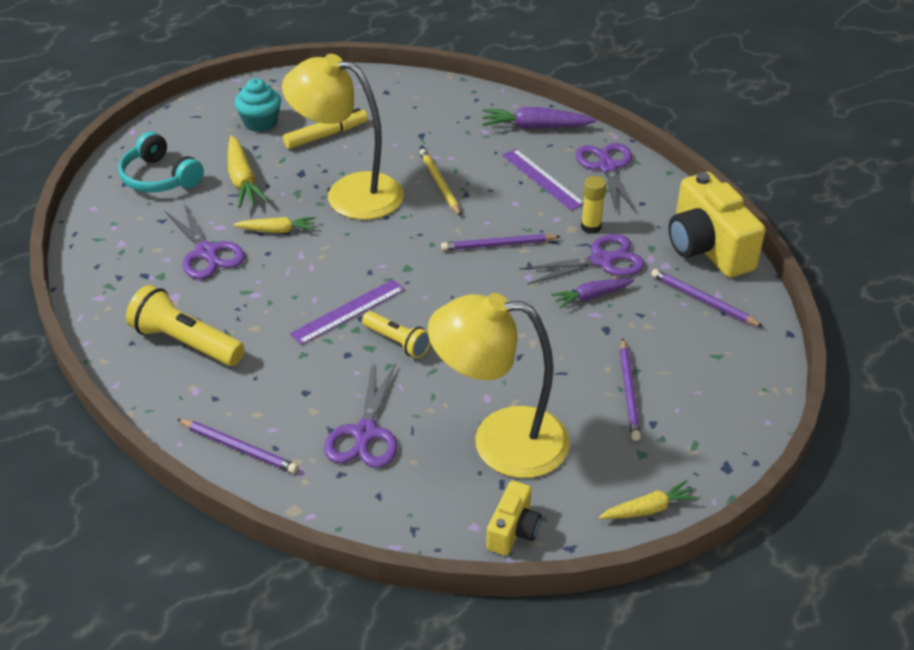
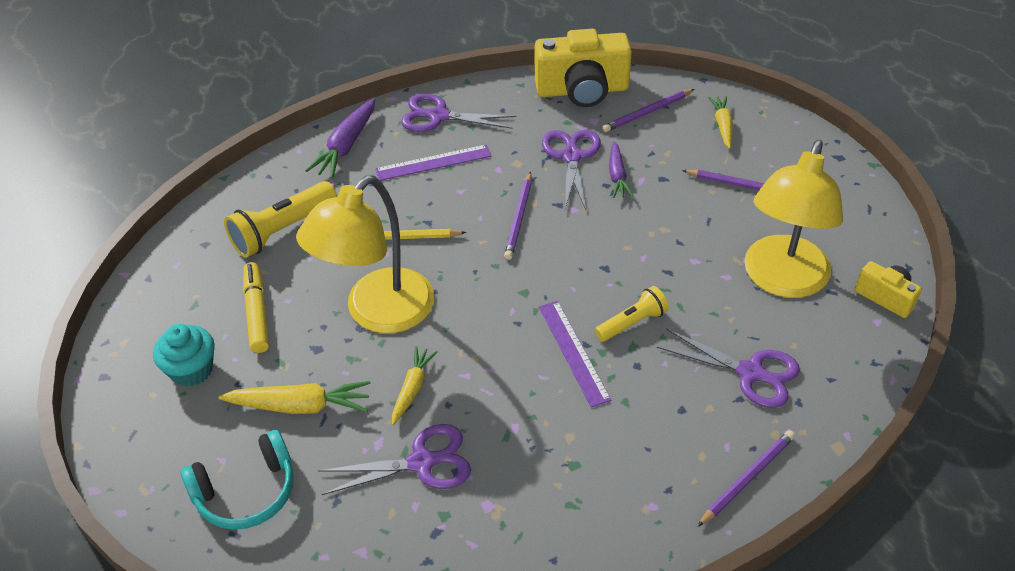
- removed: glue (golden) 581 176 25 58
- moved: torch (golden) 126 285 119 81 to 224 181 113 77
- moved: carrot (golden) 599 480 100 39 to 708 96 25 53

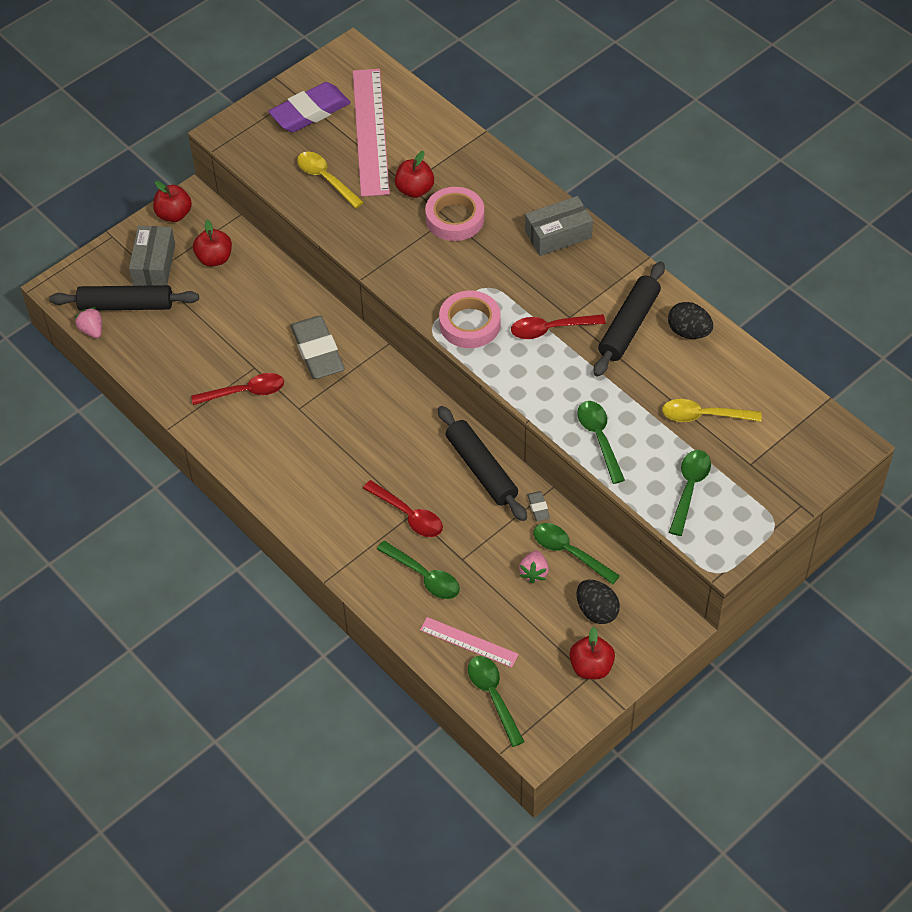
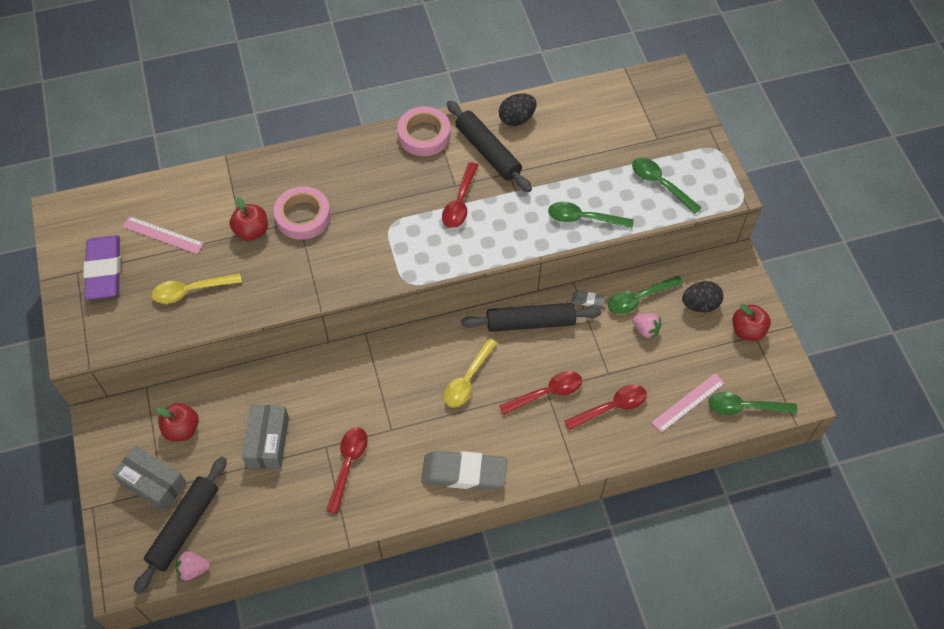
- resized: straightedge (rose-pink) 353 69 37 128 = 122 216 82 38 x0.51
- removed: toy apple (crimson) 153 181 39 41
- moved: parcel (ash-grey) 525 196 68 60 to 242 404 47 65
- moved: sticky tape (rose-pink) 439 291 62 57 to 397 106 53 50
- moved: eraser (ash-grey) 290 316 55 63 to 421 451 86 39
- moved: teaspoon (golden) 662 399 100 23 to 443 338 54 70
- recoloured: teaspoon (leaf-green) 377 541 83 58 to teaspoon (crimson) 564 385 83 46

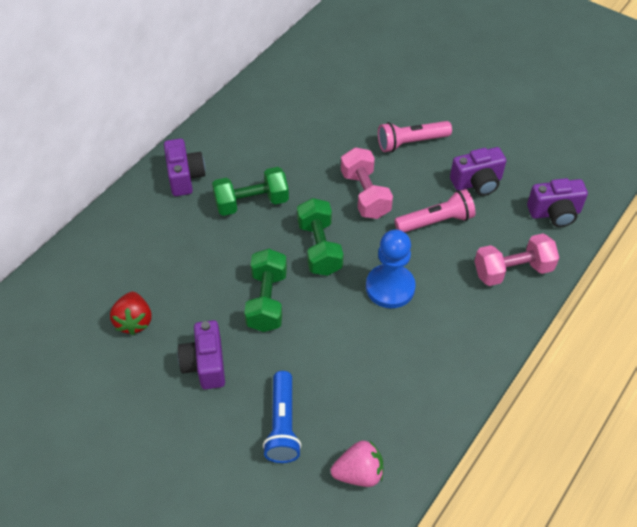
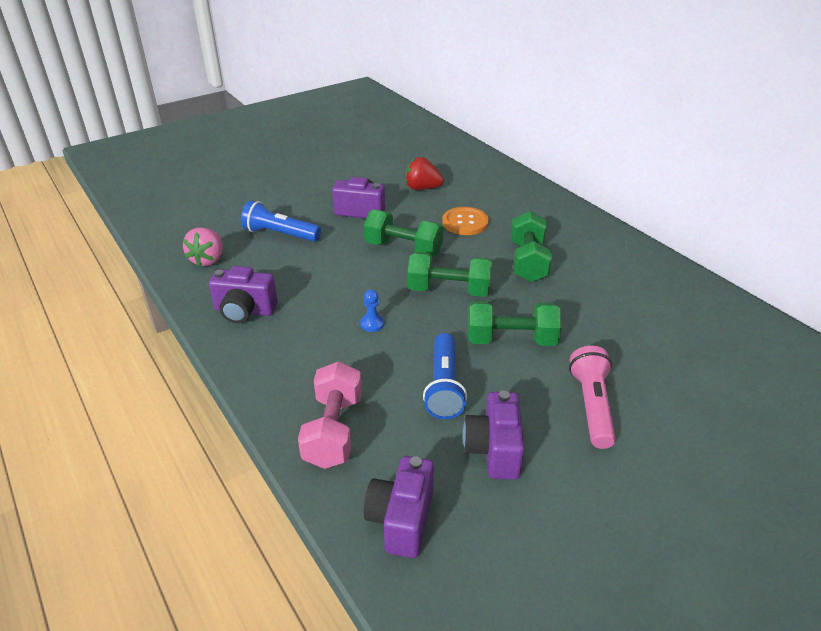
- moved: compact camera (royal purple) 164 139 42 57 to 209 266 69 57
- recoloured: dumbbell (rose-pink) 341 147 52 72 to dumbbell (leaf-green) 468 301 94 45
- recoloured: torch (rose-pink) 394 189 82 43 to torch (blue) 423 333 44 86
- resized: chess pawn (blue) 366 230 50 78 = 360 289 24 43 x0.44
- added: button (orange-coloured) 442 207 47 28

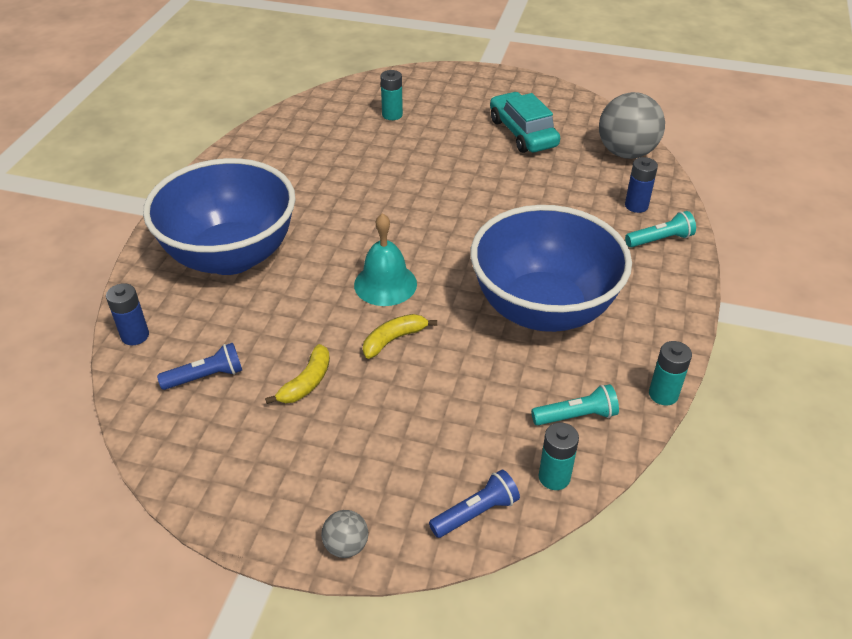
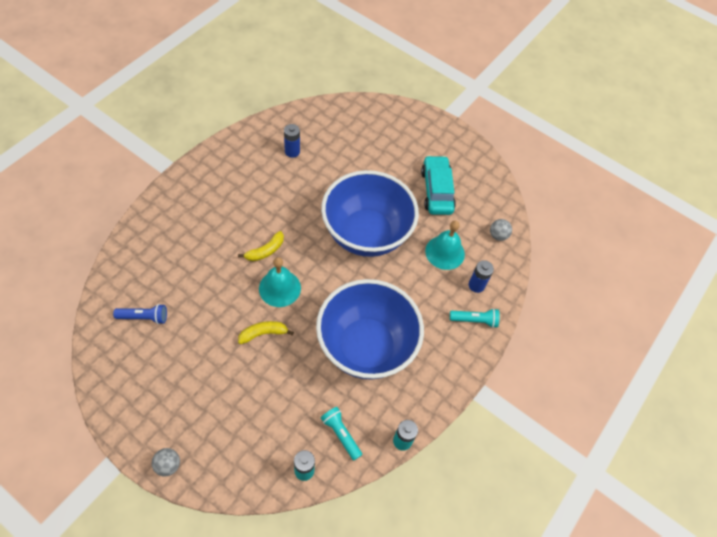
- removed: AA battery (aqua) 381 70 22 50
- resized: play ball (ash-grey) 599 92 66 67 = 490 219 22 22 x0.46
- moved: deep dish (blue) 143 158 153 117 to 321 170 98 87
- moved: AA battery (blue) 106 283 43 62 to 284 124 16 34
- moved: banana fruit (golden) 265 344 65 60 to 238 231 46 30
- turned: torch (aqua) 531 384 88 41 = 321 407 41 53 135 degrees counterclockwise
- removed: torch (blue) 429 469 91 69
- added: hand bell (aqua) 425 221 40 49

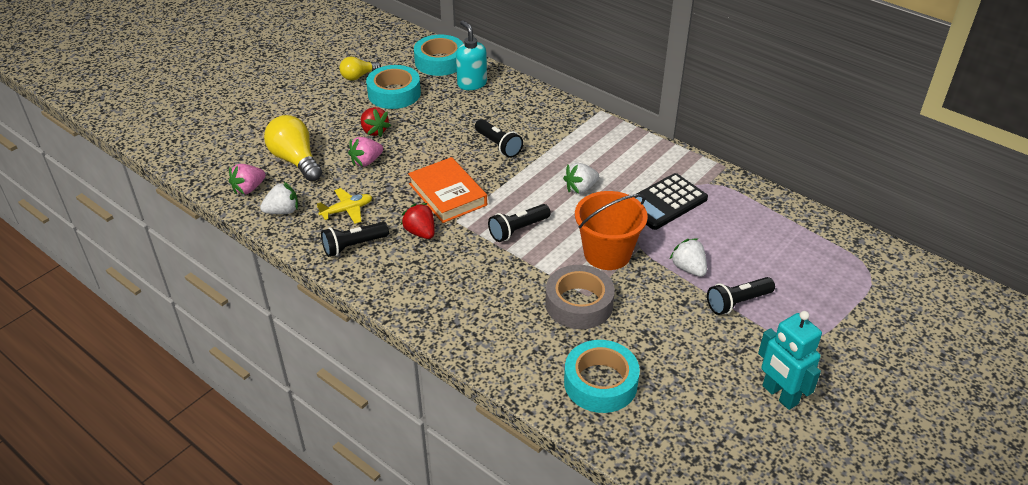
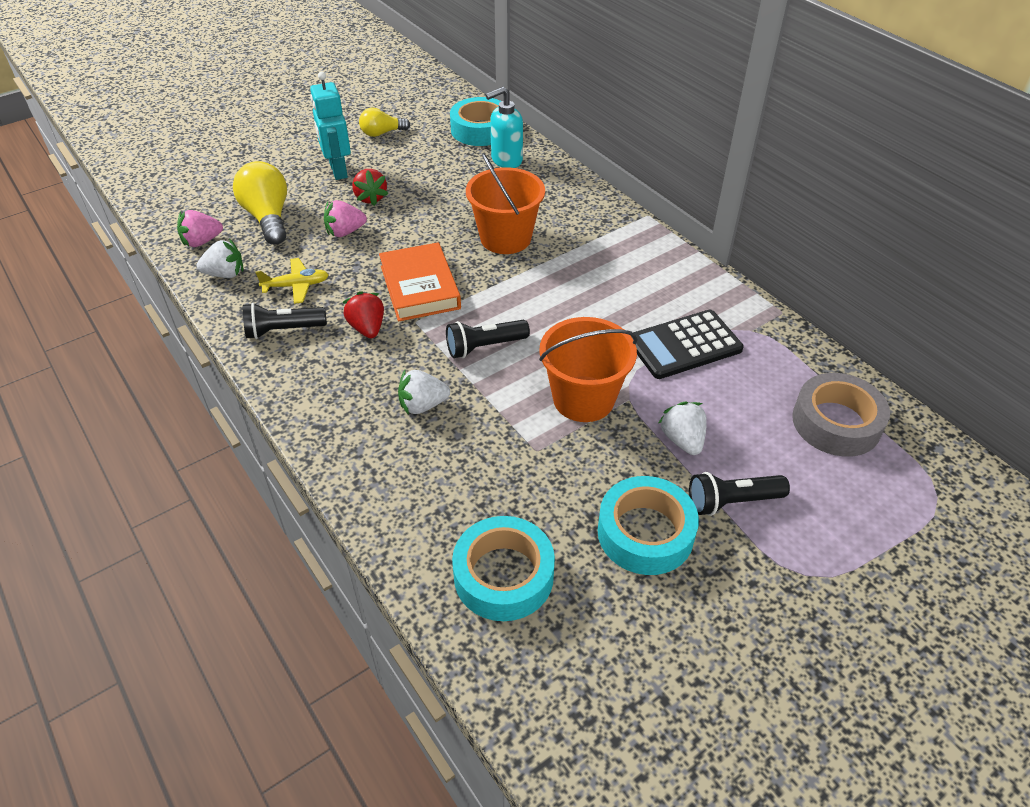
- turned: soap dispenser (aqua) 456 20 31 70 = 485 87 38 81 105 degrees counterclockwise
- moved: sticky tape (aqua) 366 65 55 44 to 597 476 102 99
- replaced: torch (black) 475 119 48 39 to bucket (orange-coloured) 466 153 79 101
- moved: strawberry (pure white) 563 163 36 31 to 398 370 52 45
- moved: sticky tape (ash-grey) 545 265 70 64 to 792 373 98 84
- moved: robot (aqua) 758 311 64 99 to 310 71 41 109

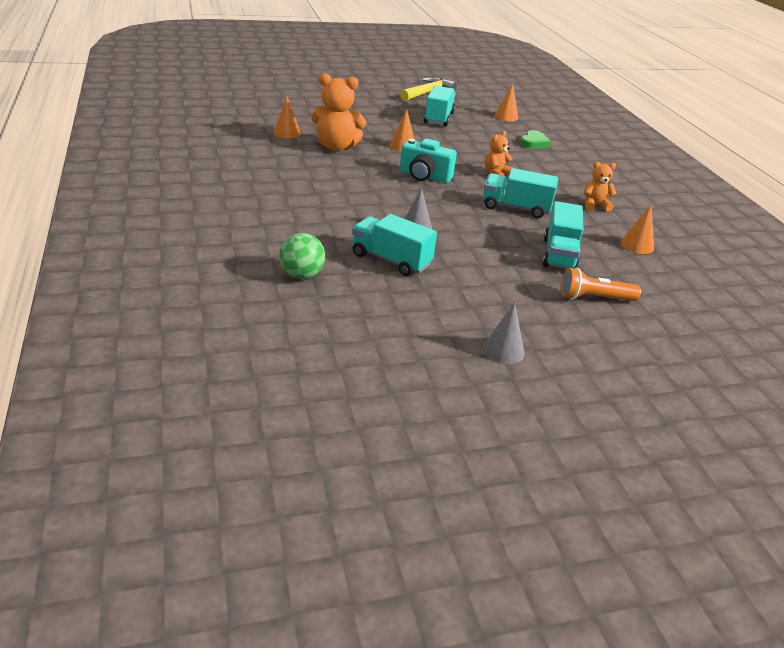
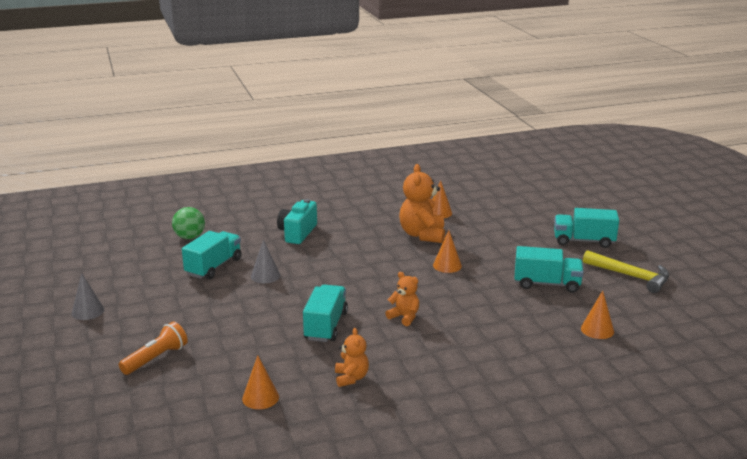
- removed: heart shape (leaf-green) 520 130 31 19
- moved: compact camera (aqua) 400 138 57 45 to 277 199 40 45
- moved: lorry (aqua) 542 201 42 68 to 554 208 65 40
- turned: torch (orange-coloured) 560 268 81 33 = 119 322 69 53 45 degrees clockwise

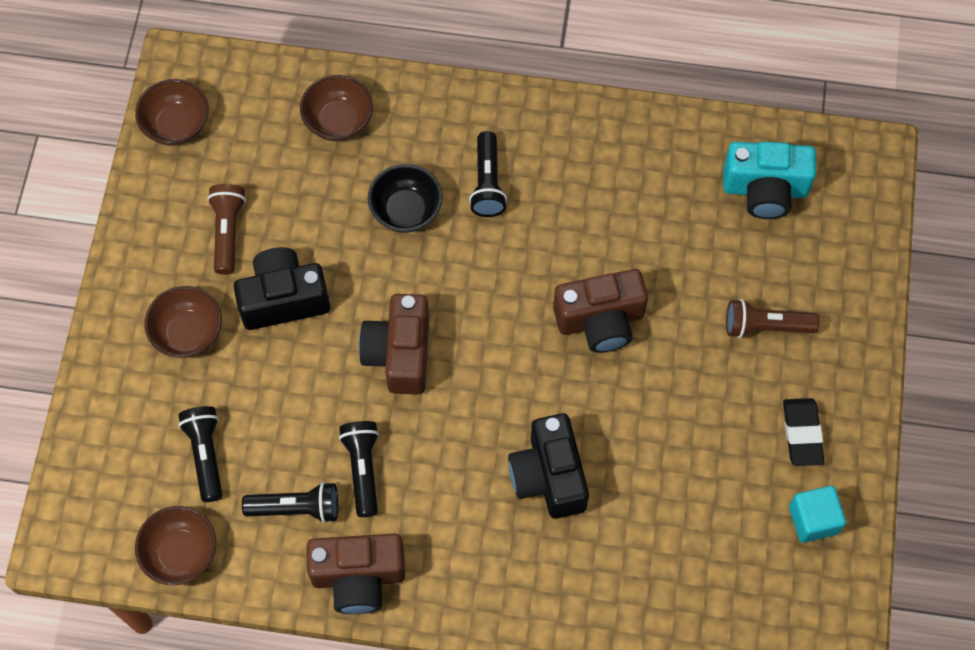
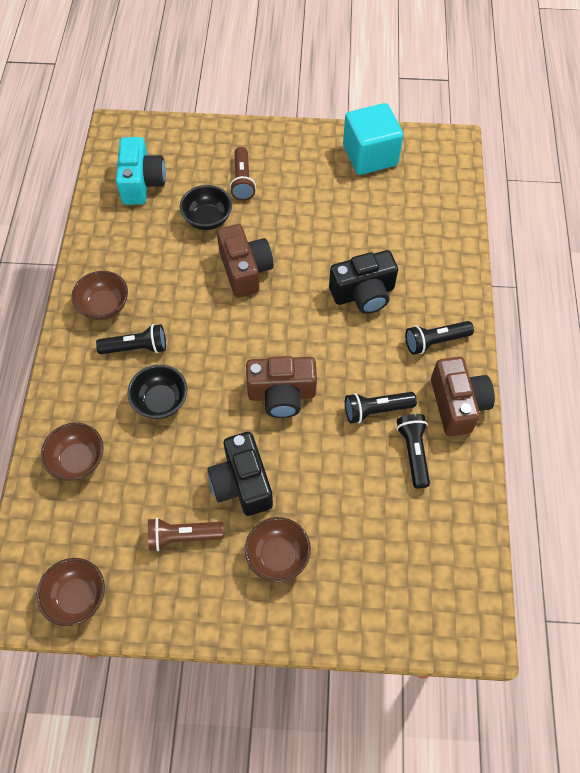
- removed: eraser (black) 783 398 42 68
- moved: torch (black) 178 406 44 96 to 405 321 69 34
- resized: solid cube (aqua) 789 486 57 57 = 343 103 60 72 x1.73
- moved: deep dish (brown) 135 506 81 79 to 72 271 56 49
- added: deep dish (black) 179 185 53 45

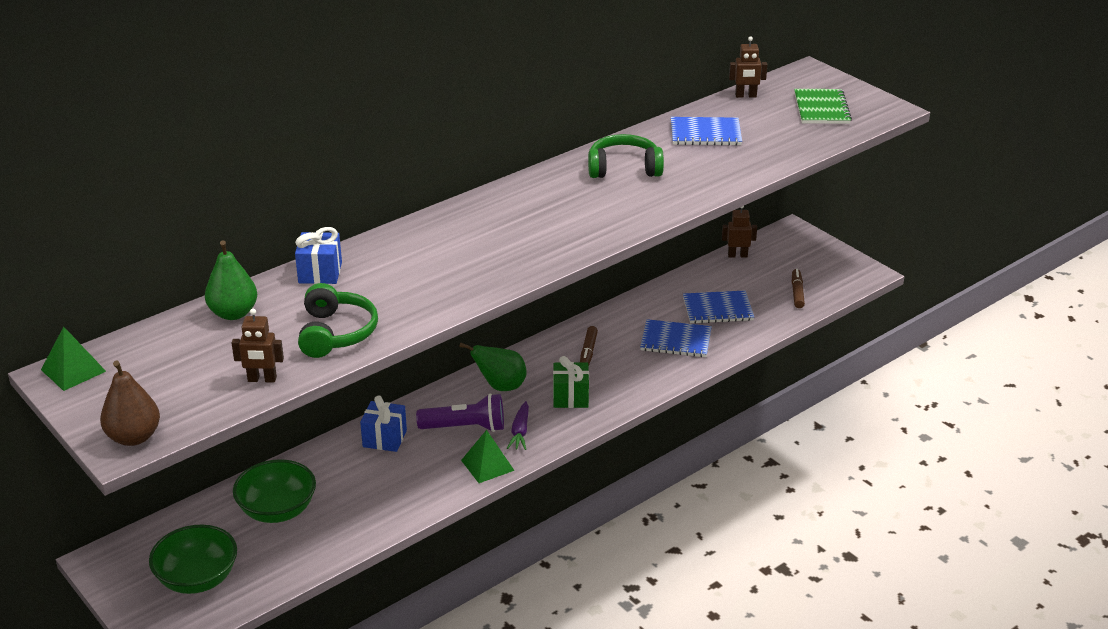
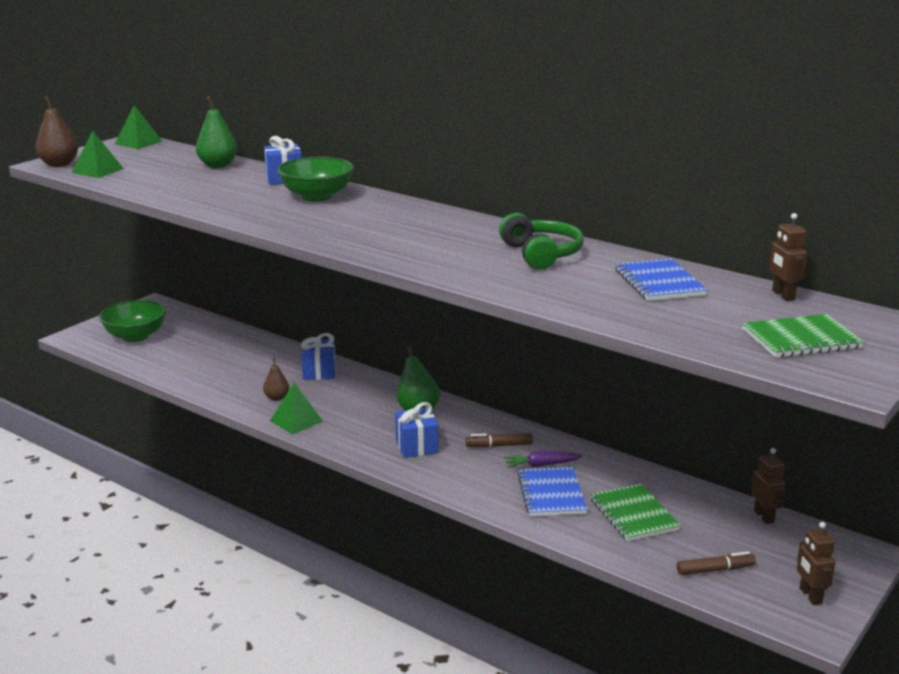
- removed: over-ear headphones (leaf-green) 298 283 80 75
- recoloured: exercise book (blue) 683 290 71 34 to exercise book (leaf-green) 590 484 91 57
- moved: robot (brown) 232 309 52 74 to 797 522 39 83
- recoloured: gift (leaf-green) 553 356 36 52 to gift (blue) 395 402 43 56
- removed: torch (royal purple) 416 393 88 39
- moved: carrot (royal purple) 507 401 22 49 to 503 451 80 17
- moved: deep dish (leaf-green) 233 459 83 64 to 277 157 77 45
- added: pyramid (leaf-green) 72 130 52 48
- added: pear (brown) 263 358 26 43

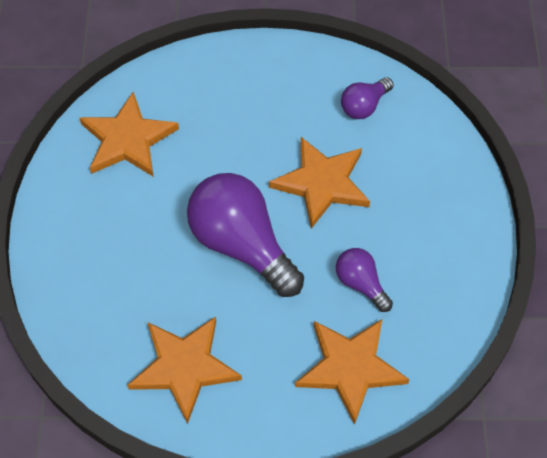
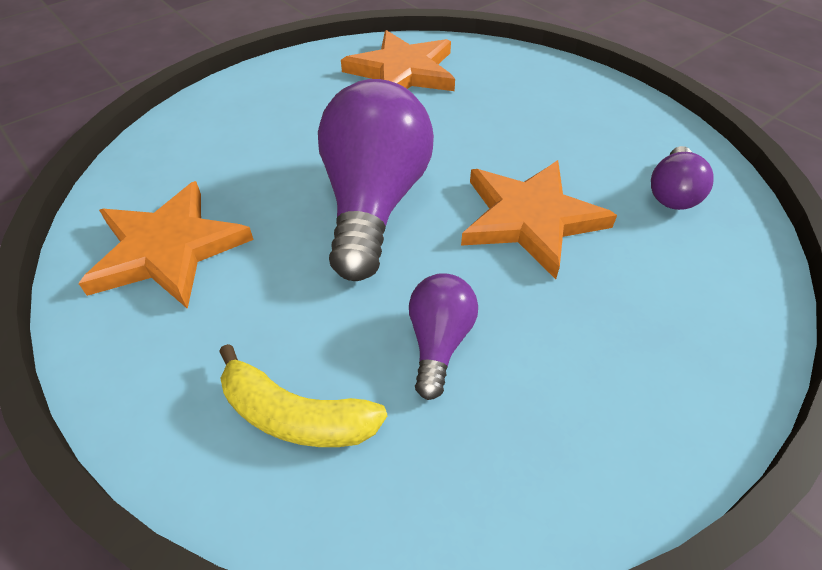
- turned: lightbulb (royal purple) 341 77 53 42 = 651 146 63 64 75 degrees counterclockwise
- replaced: star shape (orange-coloured) 295 319 115 106 to banana fruit (golden) 219 344 168 103

